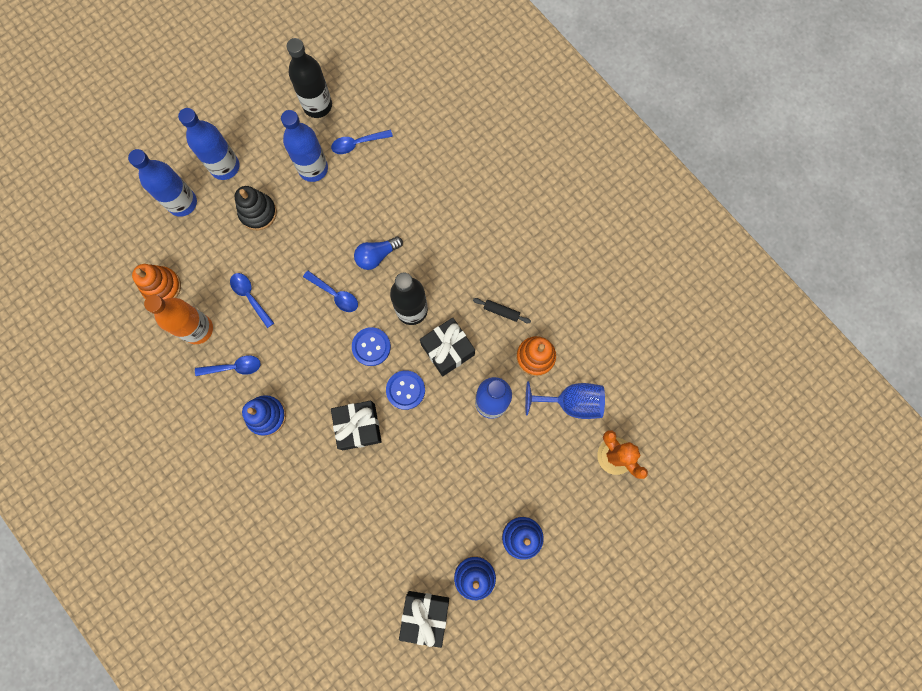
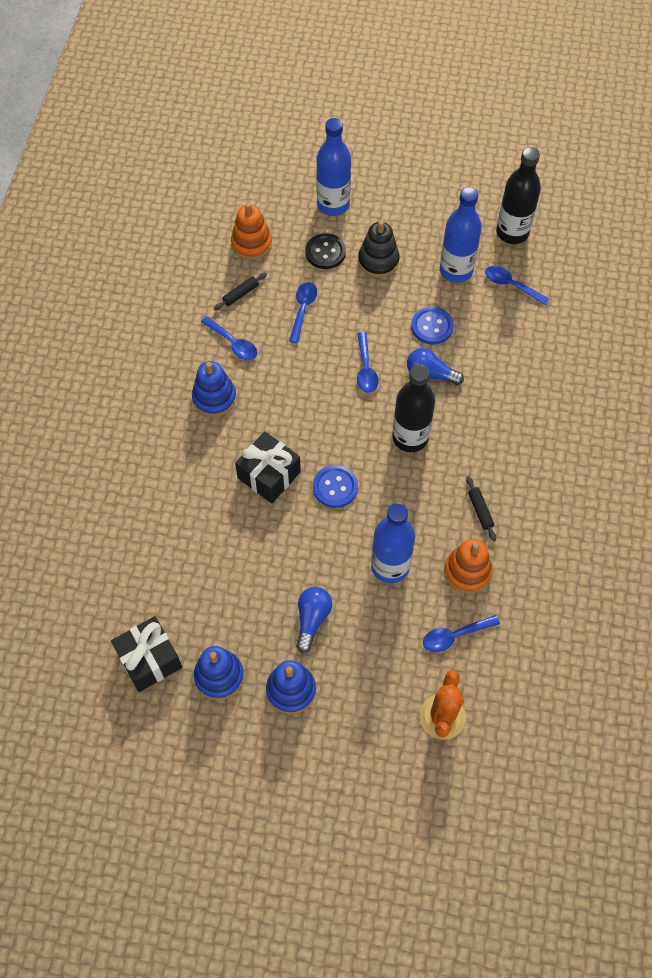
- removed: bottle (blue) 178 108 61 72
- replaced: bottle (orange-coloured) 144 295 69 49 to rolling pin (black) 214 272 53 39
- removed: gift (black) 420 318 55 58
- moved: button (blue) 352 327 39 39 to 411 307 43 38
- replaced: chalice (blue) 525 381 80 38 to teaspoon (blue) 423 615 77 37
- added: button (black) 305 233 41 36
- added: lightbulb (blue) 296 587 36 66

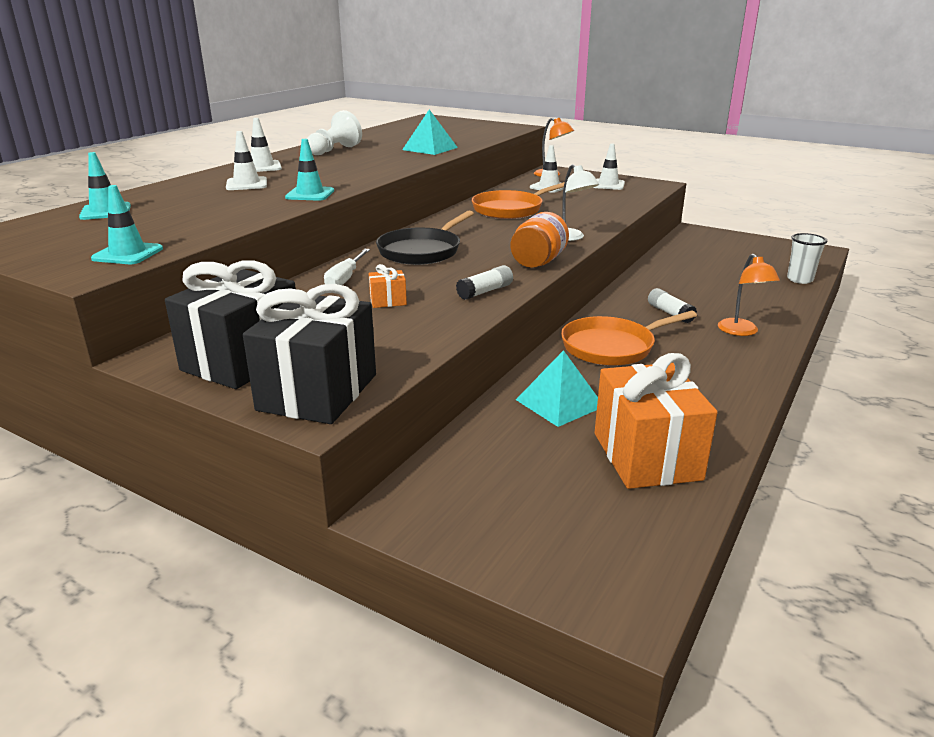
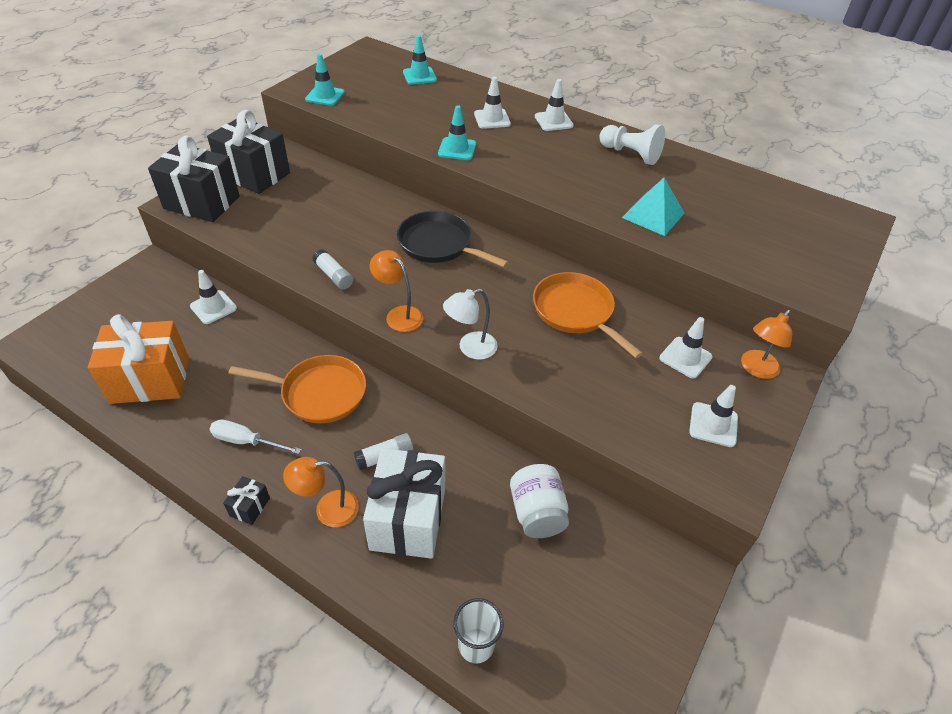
- replaced: jar (orange-coloured) 511 212 58 56 to desk lamp (orange-coloured) 369 250 54 82
- moved: screwdriver (pure white) 324 249 46 36 to 210 420 92 34
- removed: gift (orange-coloured) 369 264 38 44
- turned: skillet (orange-coloured) 561 311 136 55 = 228 355 138 68 120 degrees clockwise
- removed: pyramid (aqua) 516 350 82 77
- added: road cone (pure white) 190 270 47 54
- added: gift (pure white) 363 448 82 111
- added: jar (pure white) 510 464 59 74
- added: gift (black) 223 476 47 49

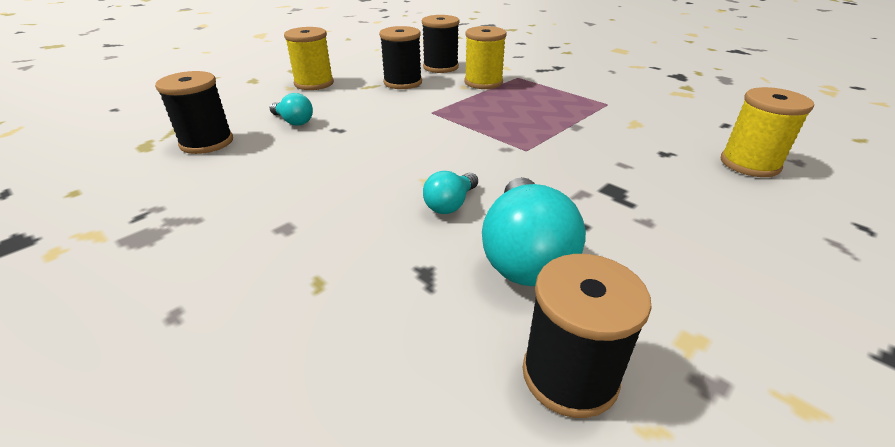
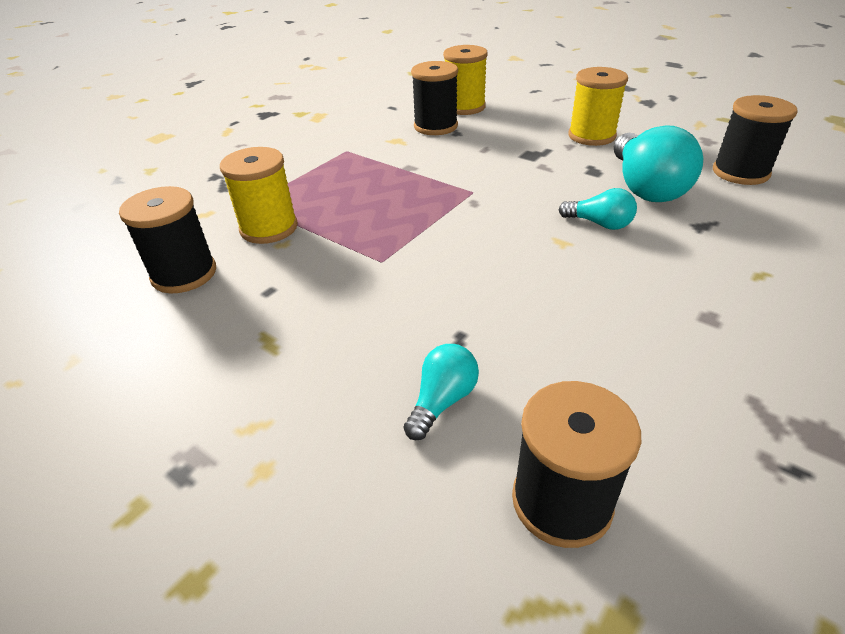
- moved: reel of thread (black) 379 26 43 63 to 411 61 47 74
- moved: reel of thread (golden) 284 27 50 63 to 568 67 60 79
- turned: lightbulb (aqua) 482 177 104 109 = 614 125 89 77 90 degrees clockwise

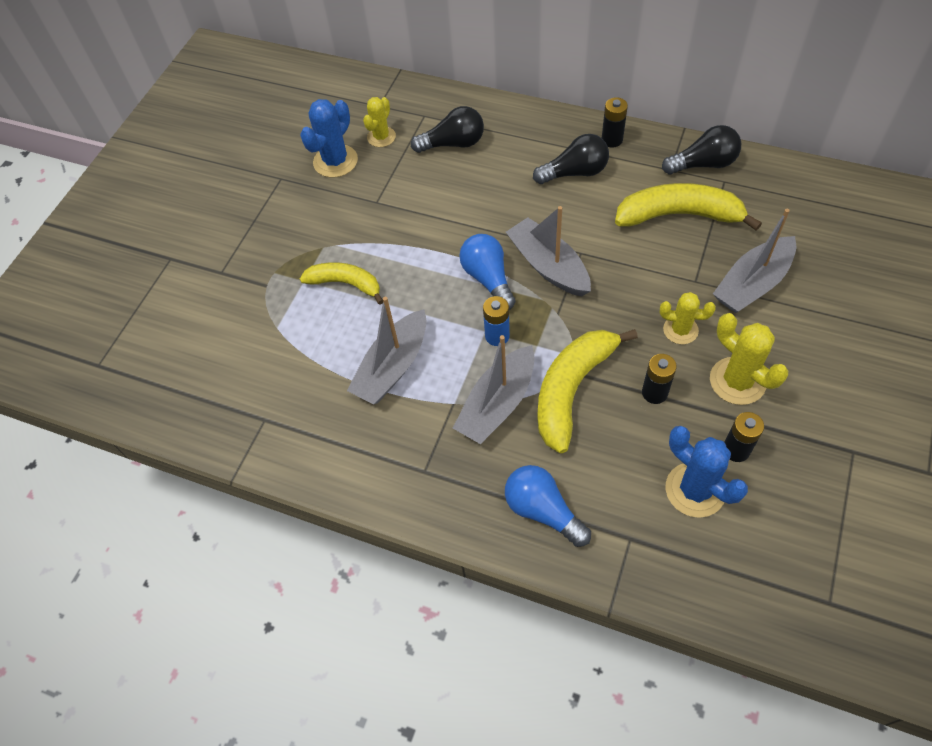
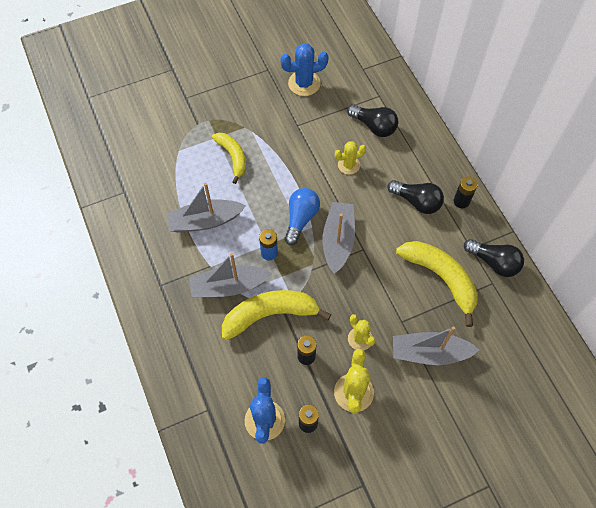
- moved: cactus (golden) 363 97 33 50 to 335 141 31 34
- removed: lightbulb (blue) 505 465 86 82

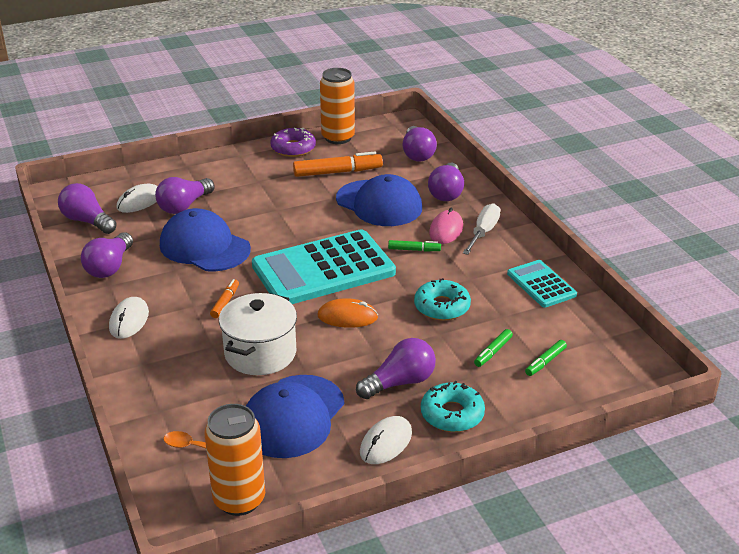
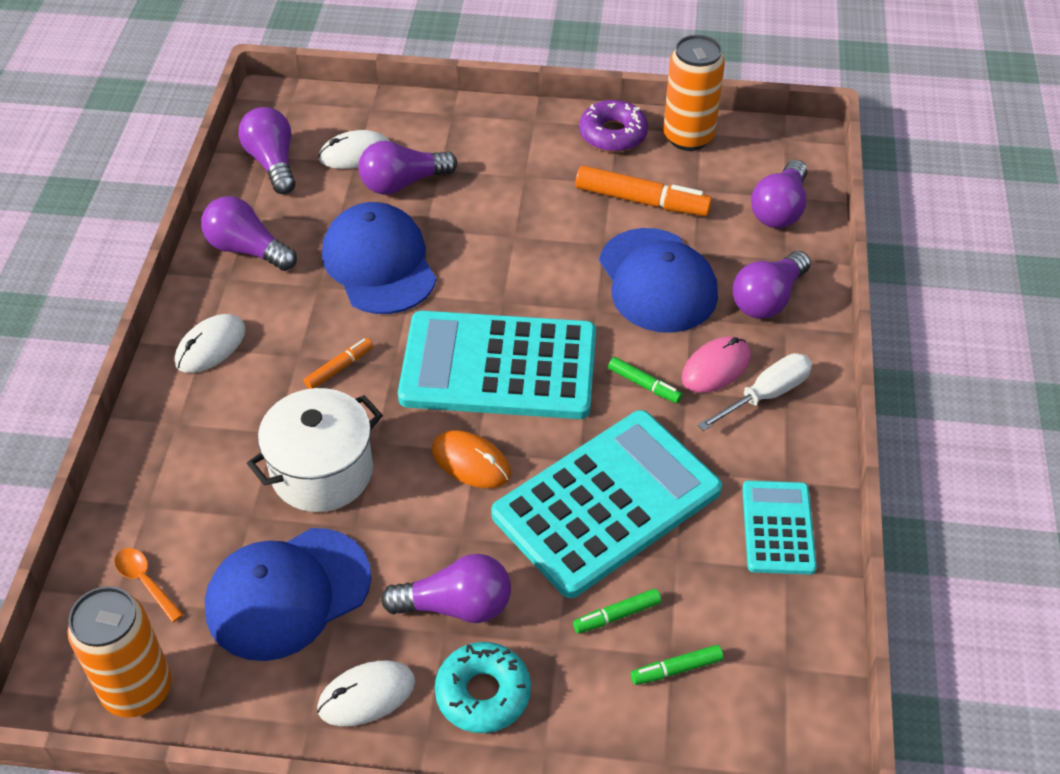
- turned: lightbulb (royal purple) 81 232 52 46 = 201 196 96 75 75 degrees clockwise
- replaced: donut (aqua) 414 278 57 43 to pocket calculator (aqua) 491 410 231 188

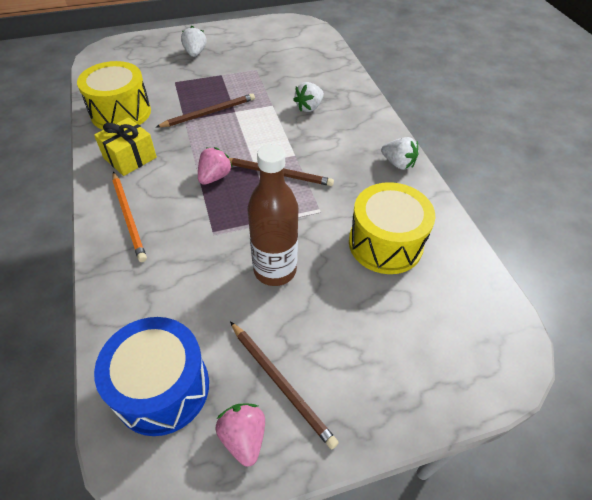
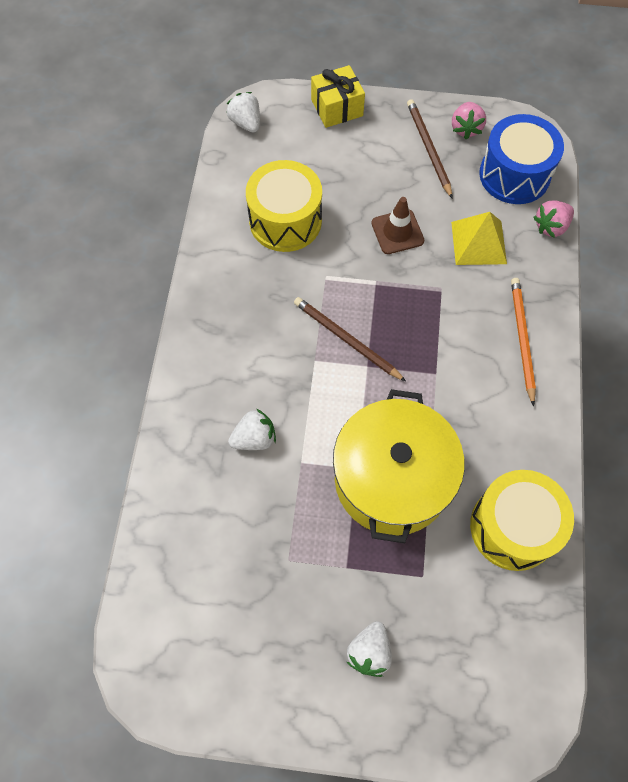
- replaced: lead pencil (brown) 156 93 99 35 to pot (golden) 333 389 132 154
- moved: gift (golden) 94 117 63 59 to 311 65 54 63
- moved: strawberry (pure white) 381 137 37 33 to 226 92 34 41
- replaced: bottle (brown) 248 144 50 142 to road cone (brown) 371 197 53 57
- moved: strawberry (rose-pink) 198 147 35 38 to 534 201 40 37
- added: pyramid (golden) 451 212 56 53

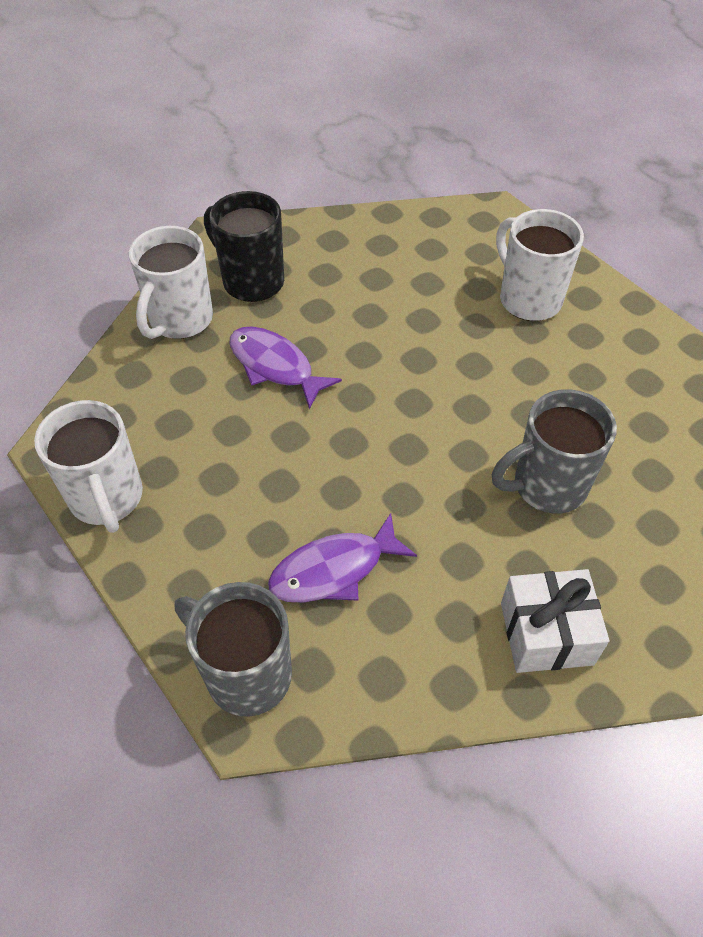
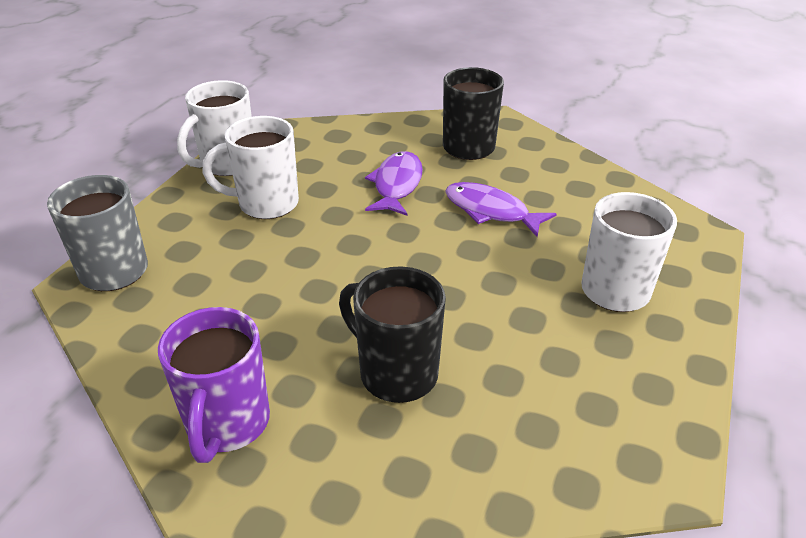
- moved: coffee mug (pure white) 129 226 84 113 to 202 116 97 103
- recoloured: coffee mug (ash-grey) 492 389 125 125 to coffee mug (black) 339 266 107 137
- moved: fish (royal purple) 268 513 149 89 to 446 182 111 55
- replaced: gift (pure white) 501 569 108 104 to coffee mug (royal purple) 158 307 112 156

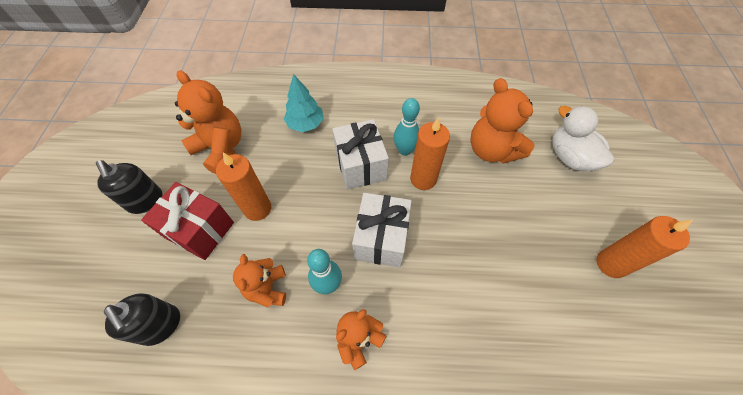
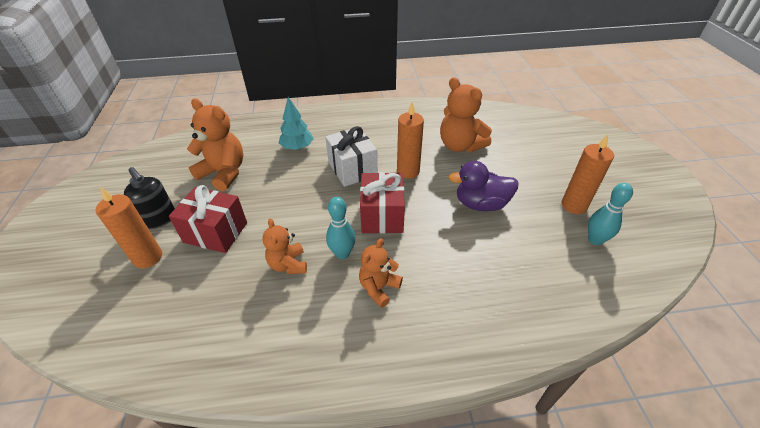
- moved: skittle (aqua) 393 98 27 58 to 588 183 45 62
- removed: rubber duck (pure white) 552 106 63 65
- moved: wax candle (orange-coloured) 216 152 55 69 to 96 187 66 81
- recoloured: gift (pure white) 352 193 60 75 to gift (crimson) 360 172 45 61
- removed: soap dispenser (black) 104 293 76 53
- added: rubber duck (royal purple) 448 161 70 50

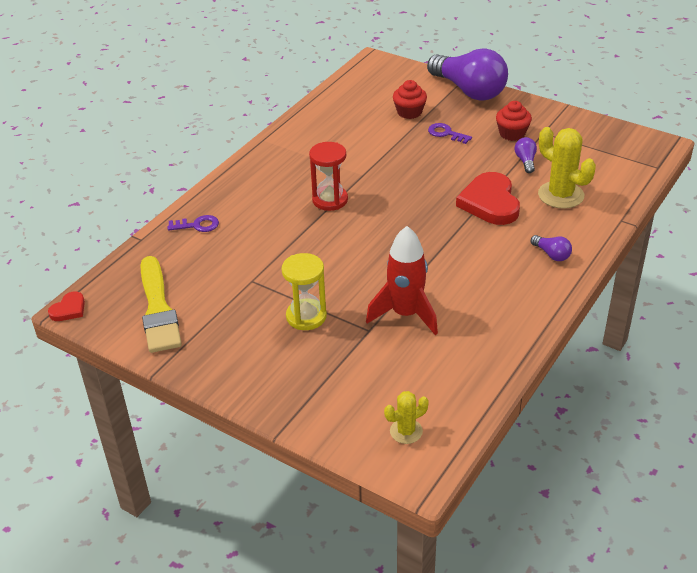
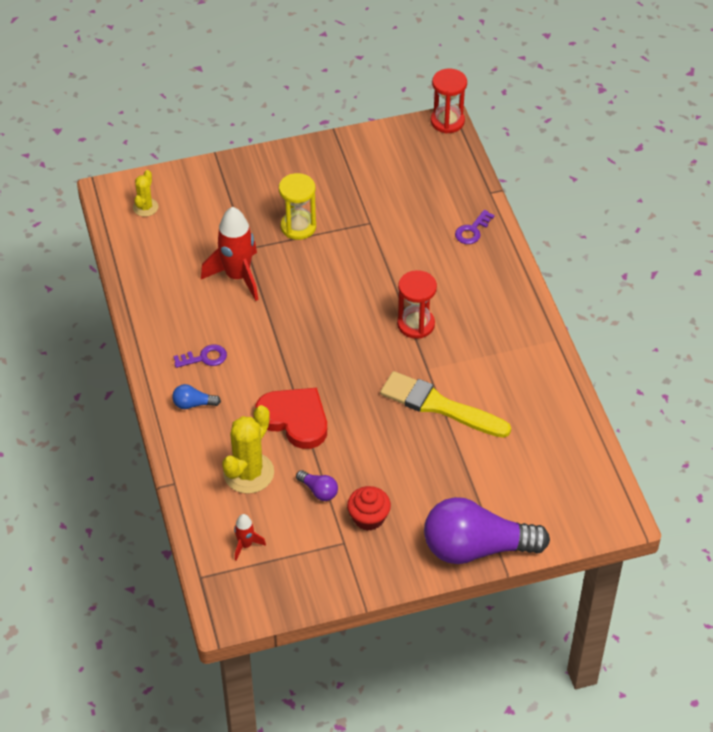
- removed: muffin (crimson) 393 80 34 39
- moved: key (royal purple) 428 123 44 21 to 174 344 53 24
- turned: cactus (golden) 538 127 58 82 = 222 405 52 89 60 degrees counterclockwise
- recoloured: lightbulb (royal purple) 531 235 41 26 to lightbulb (blue) 172 384 49 25
- moved: paint brush (golden) 140 256 42 97 to 380 371 131 67
- replaced: heart shape (crimson) 48 292 37 29 to hourglass (crimson) 431 69 36 64
- added: toy rocket (crimson) 234 514 32 46

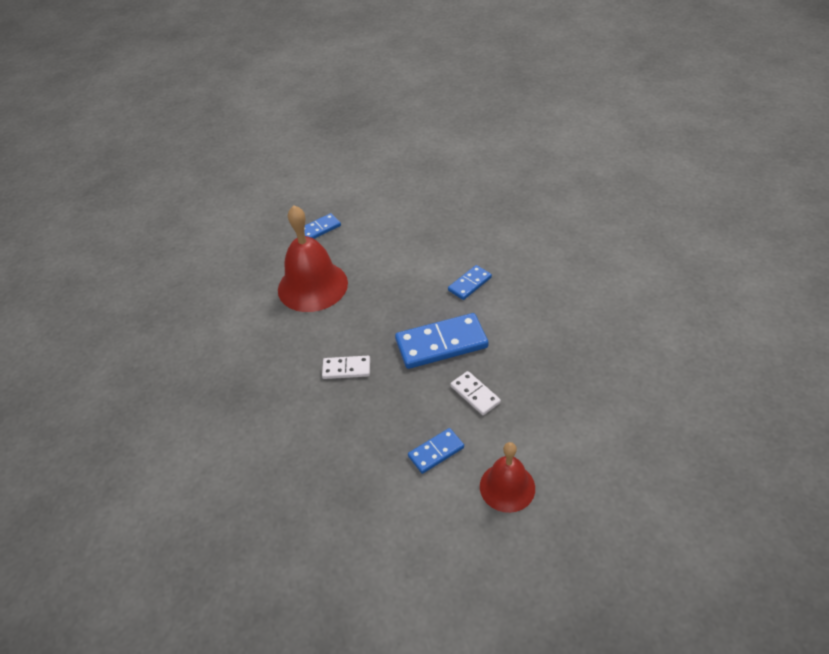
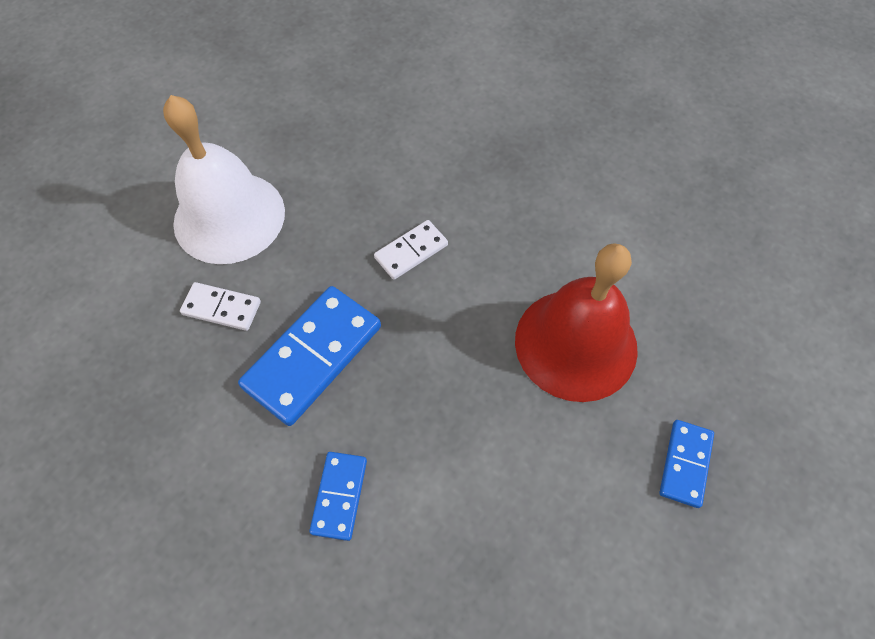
- replaced: domino piece (blue) 408 428 56 46 to hand bell (pure white) 163 95 122 169
- removed: hand bell (crimson) 480 442 55 71

